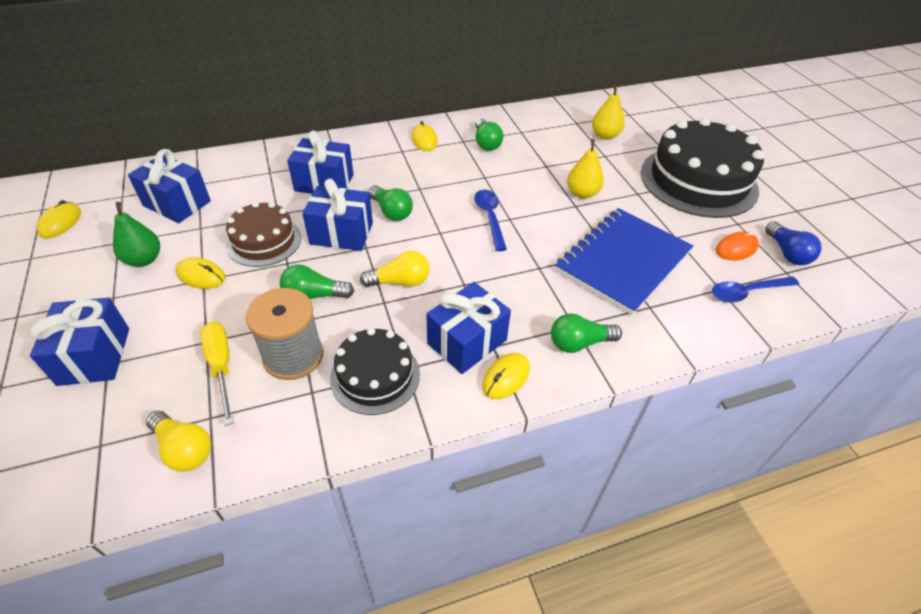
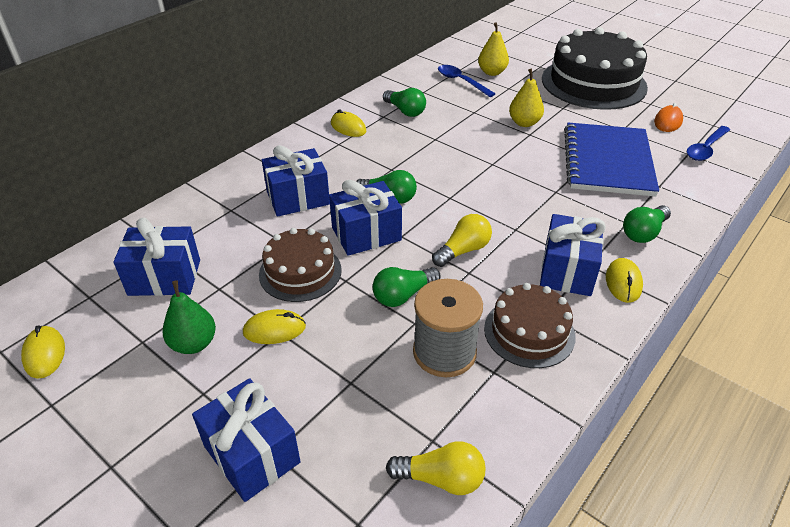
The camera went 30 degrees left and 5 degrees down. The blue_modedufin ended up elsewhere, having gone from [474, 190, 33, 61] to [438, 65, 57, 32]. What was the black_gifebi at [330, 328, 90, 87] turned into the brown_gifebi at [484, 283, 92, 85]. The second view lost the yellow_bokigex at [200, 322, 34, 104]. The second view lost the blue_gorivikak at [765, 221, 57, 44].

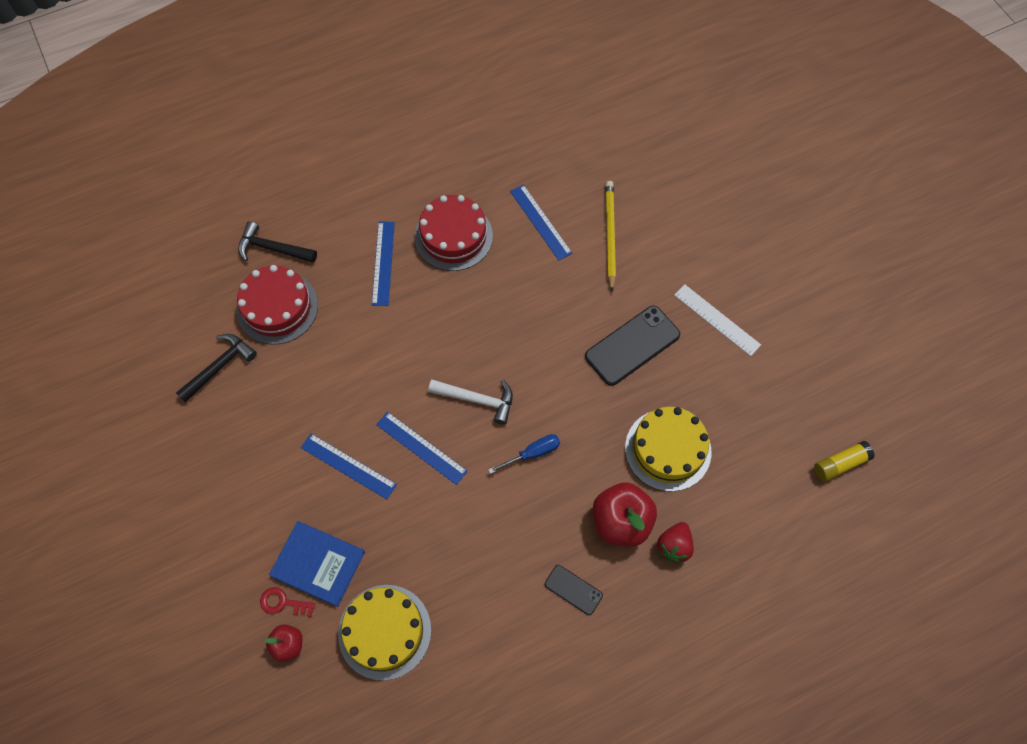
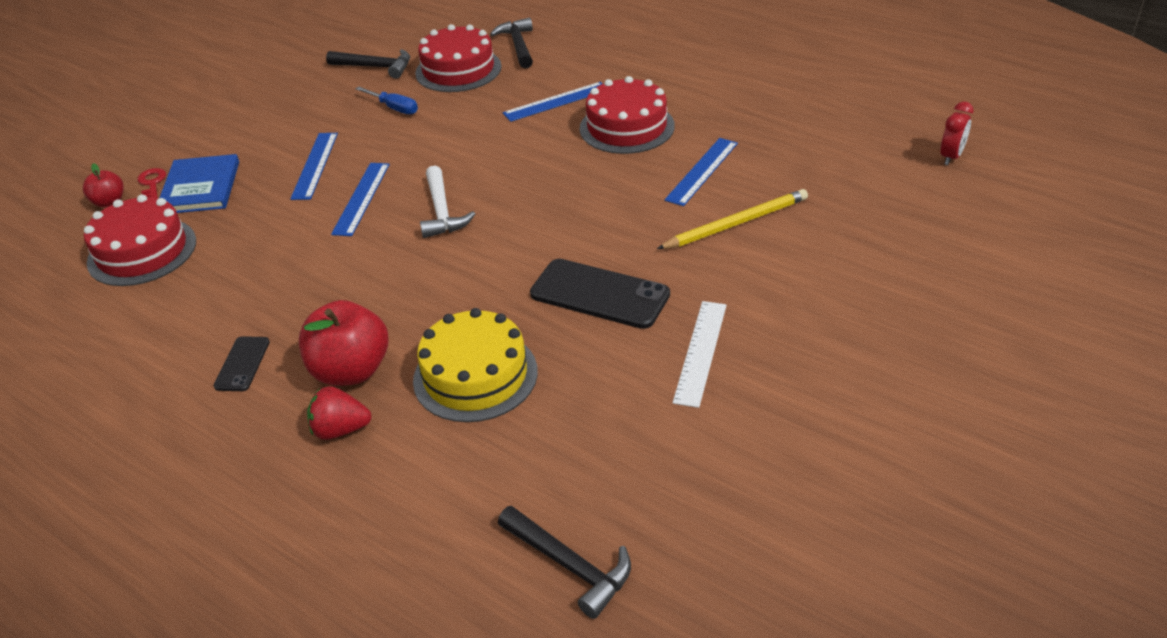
The camera went 65 degrees right and 25 degrees down. What was the yellow_gifebi at [338, 585, 93, 96] turned into the red_gifebi at [84, 195, 112, 91]. The blue_bokigex ended up elsewhere, having gone from [488, 434, 72, 40] to [355, 86, 63, 29]. Where the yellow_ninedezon stood at [814, 441, 61, 41], the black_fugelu came to stand at [498, 505, 133, 114]. The second view gained the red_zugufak at [940, 102, 33, 63].

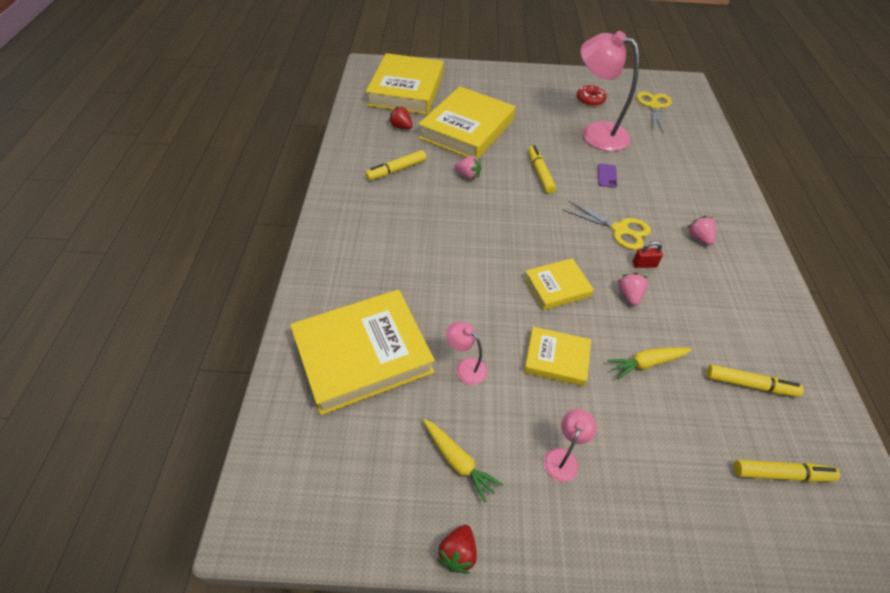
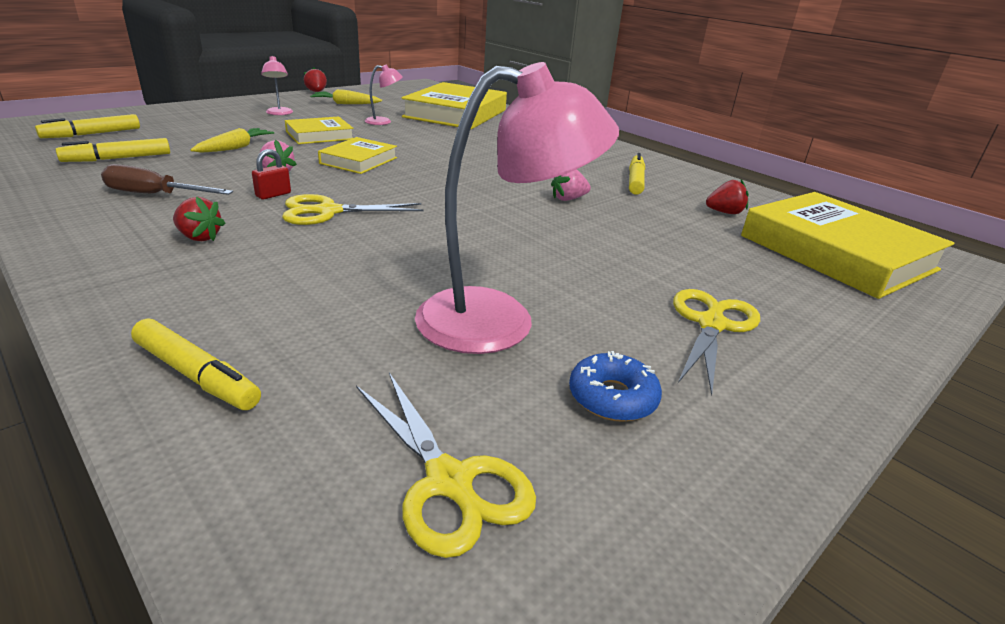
The camera went 135 degrees right and 20 degrees down. The second view gained the brown_bokigex at [101, 164, 132, 31]. The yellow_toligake ended up elsewhere, having gone from [528, 146, 28, 48] to [131, 319, 130, 91]. What was the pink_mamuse at [687, 216, 29, 29] turned into the red_mamuse at [173, 196, 53, 45]. What was the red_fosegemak at [577, 85, 30, 21] turned into the blue_fosegemak at [569, 351, 93, 71]. The second view gained the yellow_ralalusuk at [673, 289, 87, 107]. The second view lost the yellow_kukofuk at [418, 86, 97, 72]. The second view lost the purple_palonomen at [598, 164, 19, 24].

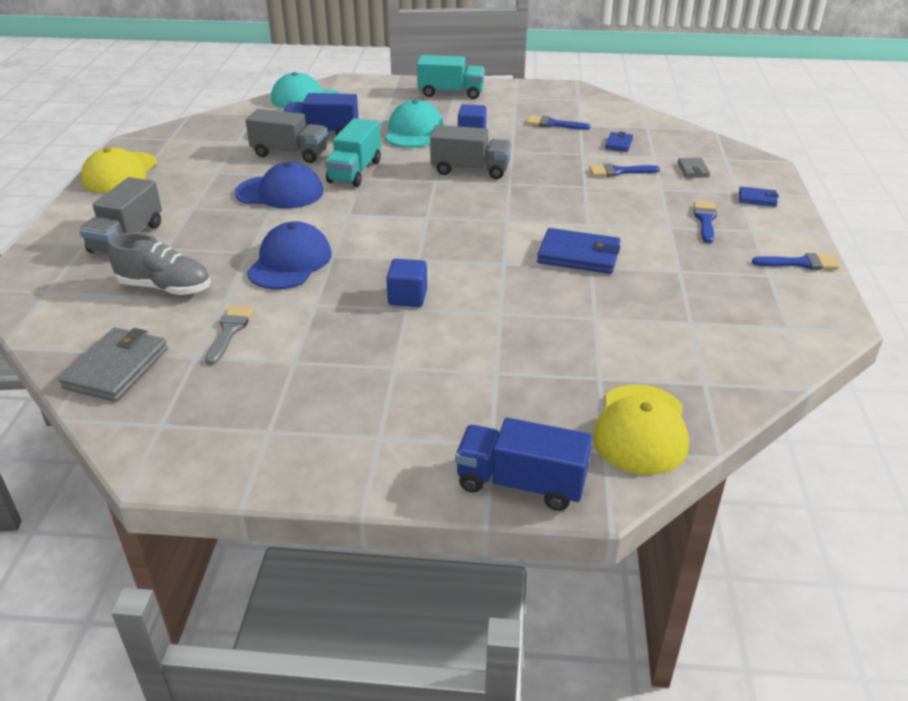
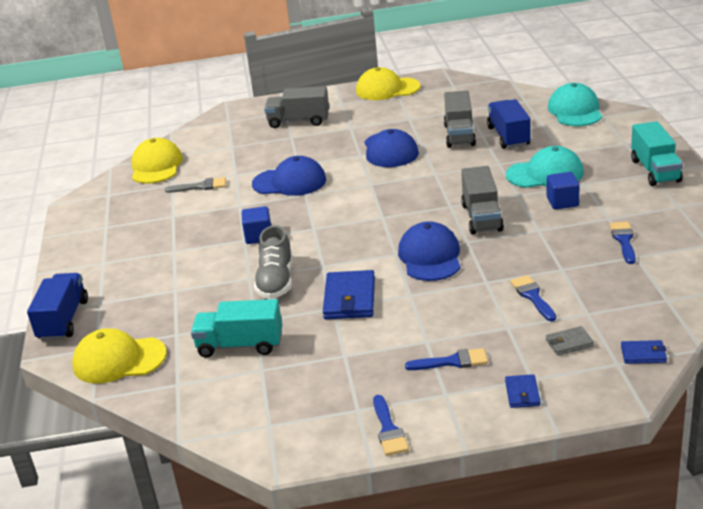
The camera went 80 degrees right and 5 degrees down. Where the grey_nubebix stood at [59, 328, 109, 74], the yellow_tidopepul came to stand at [132, 138, 51, 46]. The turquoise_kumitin ended up elsewhere, having gone from [325, 118, 56, 69] to [191, 299, 91, 59]. The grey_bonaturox ended up elsewhere, having gone from [108, 233, 103, 62] to [254, 225, 39, 74]. The second view gained the blue_tidopepul at [398, 221, 63, 60]. The blue_nubebix ended up elsewhere, having gone from [605, 132, 28, 20] to [621, 340, 46, 24].

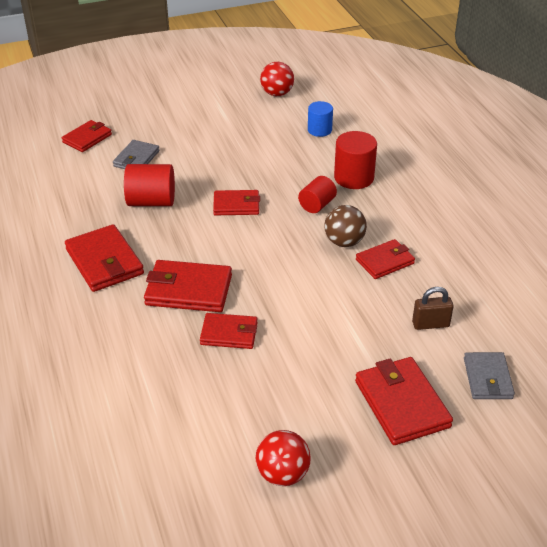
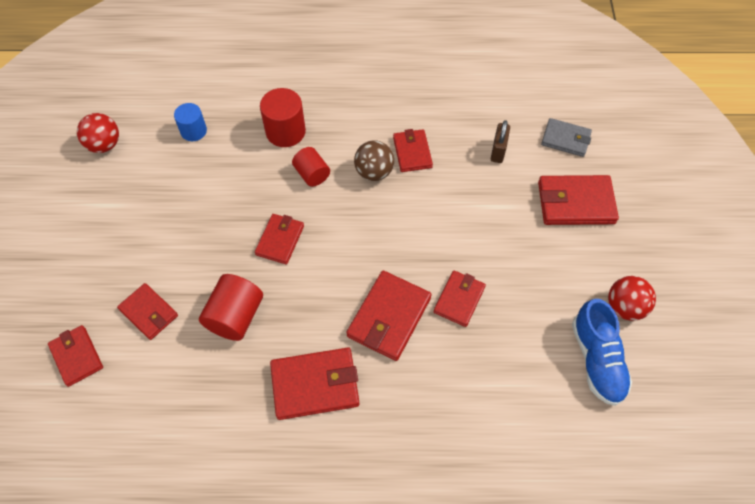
The camera went 70 degrees left and 20 degrees up. What was the grey_nubebix at [113, 140, 47, 29] turned into the red_nubebix at [117, 283, 61, 57]. The second view gained the blue_bonaturox at [572, 299, 60, 107].

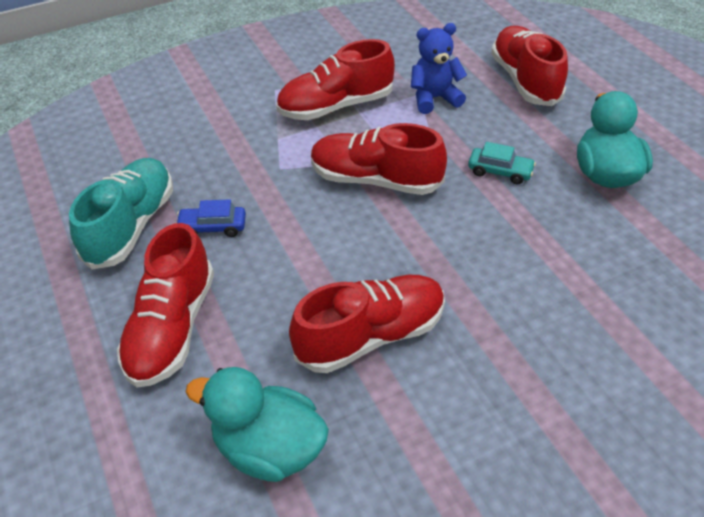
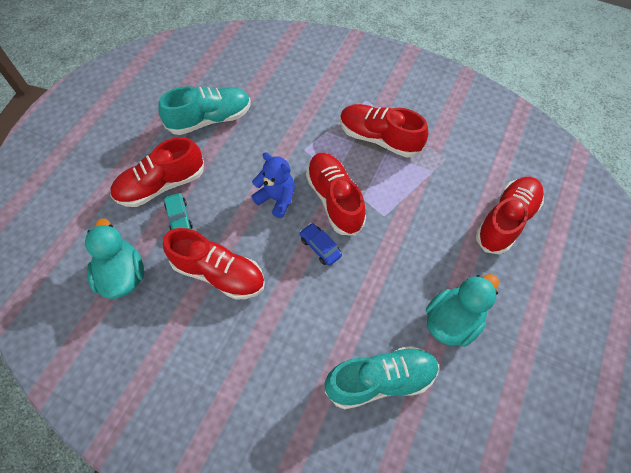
The camera went 50 degrees right and 15 degrees up. The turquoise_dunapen ended up elsewhere, having gone from [468, 142, 68, 42] to [164, 193, 29, 37]. The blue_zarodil ended up elsewhere, having gone from [411, 23, 56, 91] to [251, 152, 44, 66]. The blue_dunapen ended up elsewhere, having gone from [177, 199, 69, 38] to [300, 223, 42, 43]. The second view gained the turquoise_bonaturox at [325, 346, 114, 63].

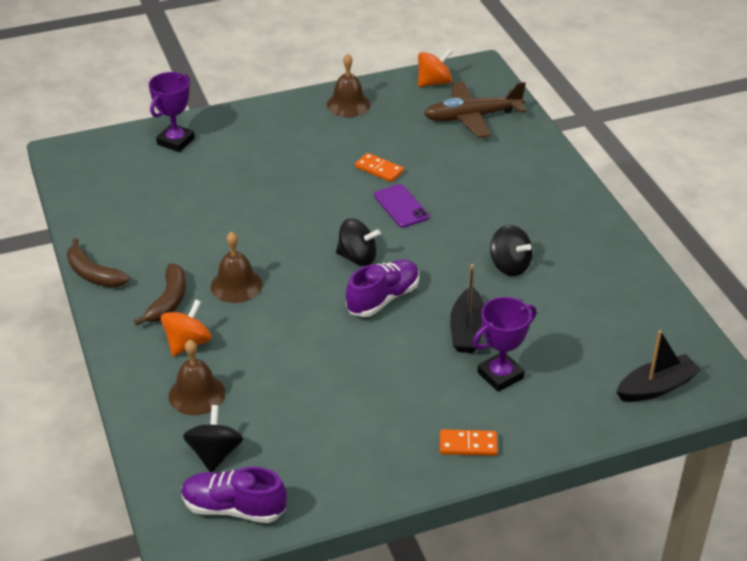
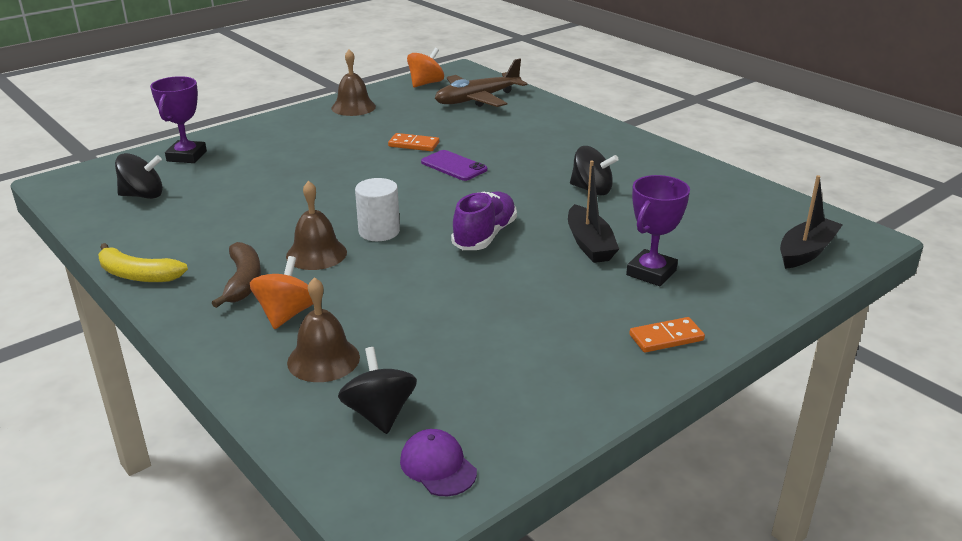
The camera went 20 degrees left and 10 degrees down. What was the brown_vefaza at [67, 238, 63, 50] turned into the yellow_vefaza at [98, 243, 90, 39]. The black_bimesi ended up elsewhere, having gone from [336, 218, 45, 48] to [115, 153, 48, 46]. The second view gained the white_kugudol at [355, 178, 45, 63]. Where the purple_bonaturox stood at [181, 467, 106, 56], the purple_tidopepul came to stand at [400, 429, 77, 67].

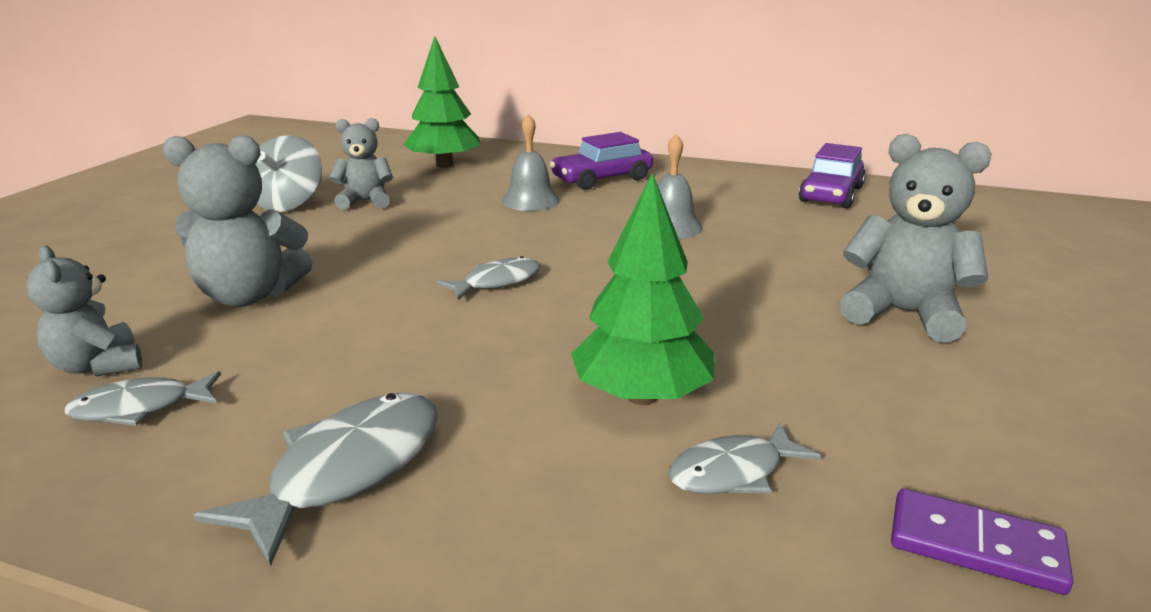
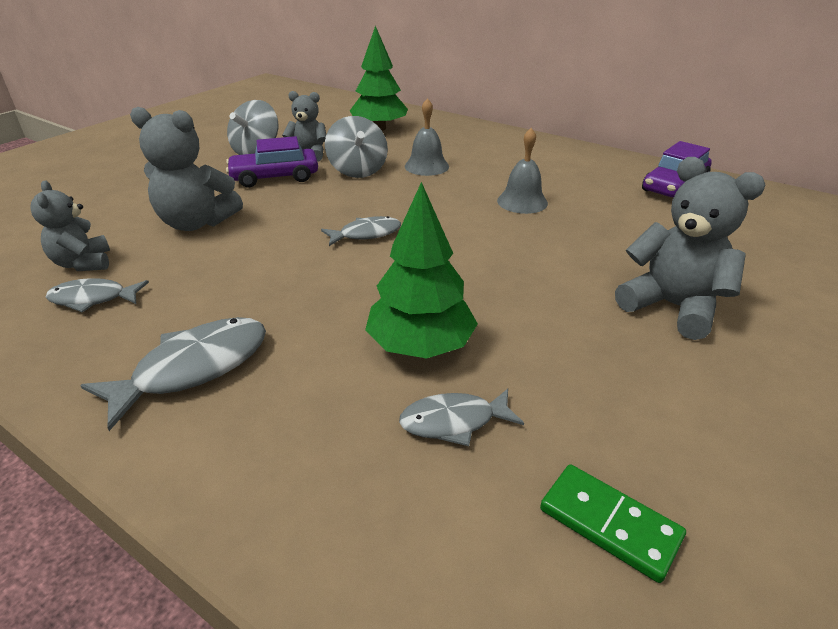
The camera went 15 degrees right and 10 degrees up. The purple_dunapen ended up elsewhere, having gone from [550, 132, 103, 58] to [226, 136, 92, 52]. The second view gained the grey_bimesi at [325, 116, 63, 62]. What was the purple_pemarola at [891, 489, 182, 106] turned into the green_pemarola at [540, 464, 146, 119].

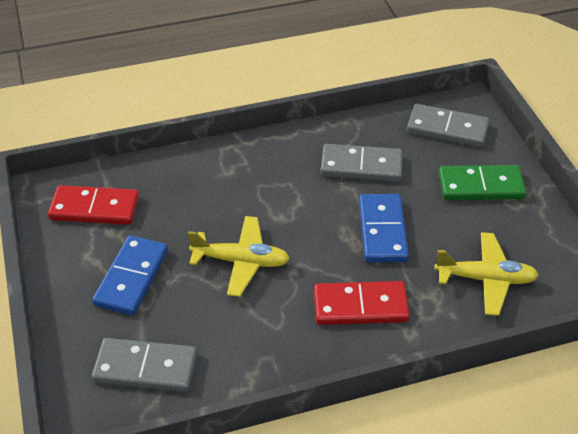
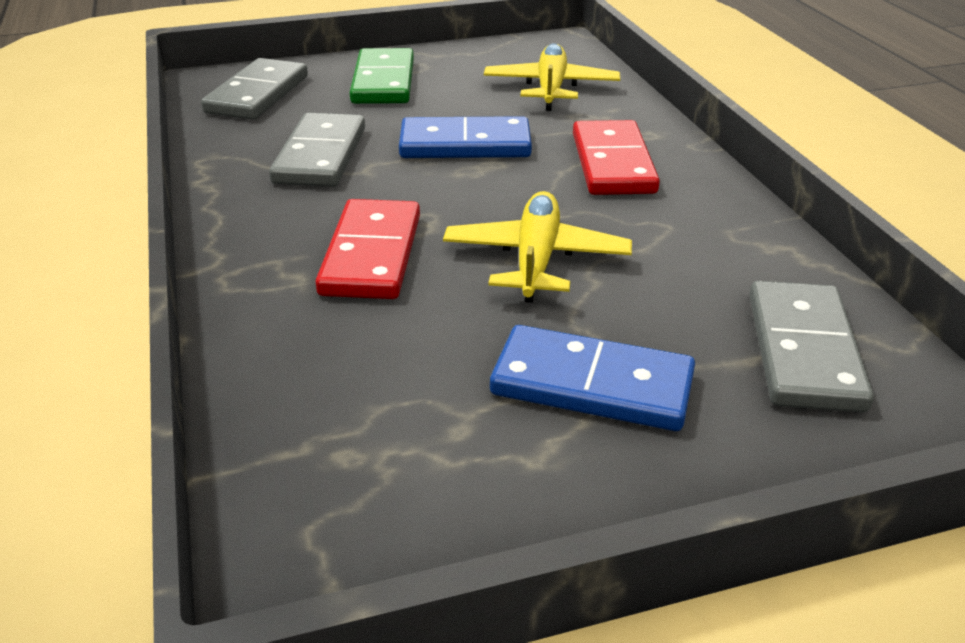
The camera went 90 degrees left and 10 degrees down. The red_pemarola ended up elsewhere, having gone from [48, 185, 91, 40] to [315, 199, 105, 100].

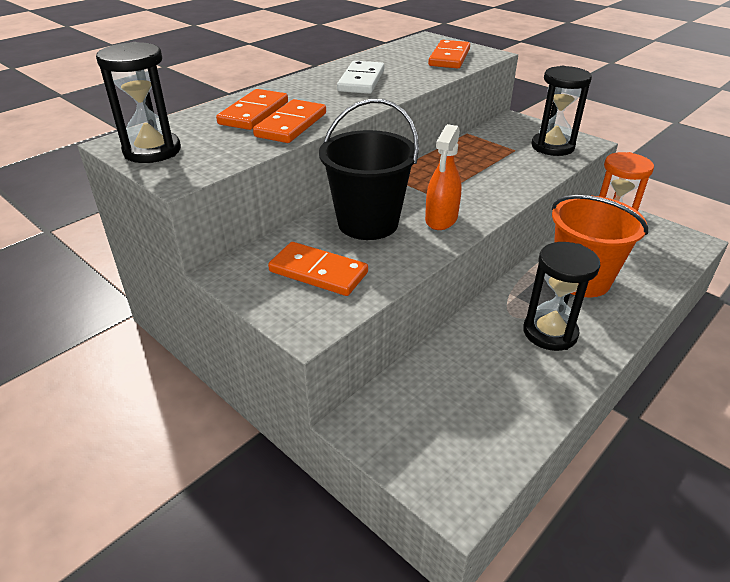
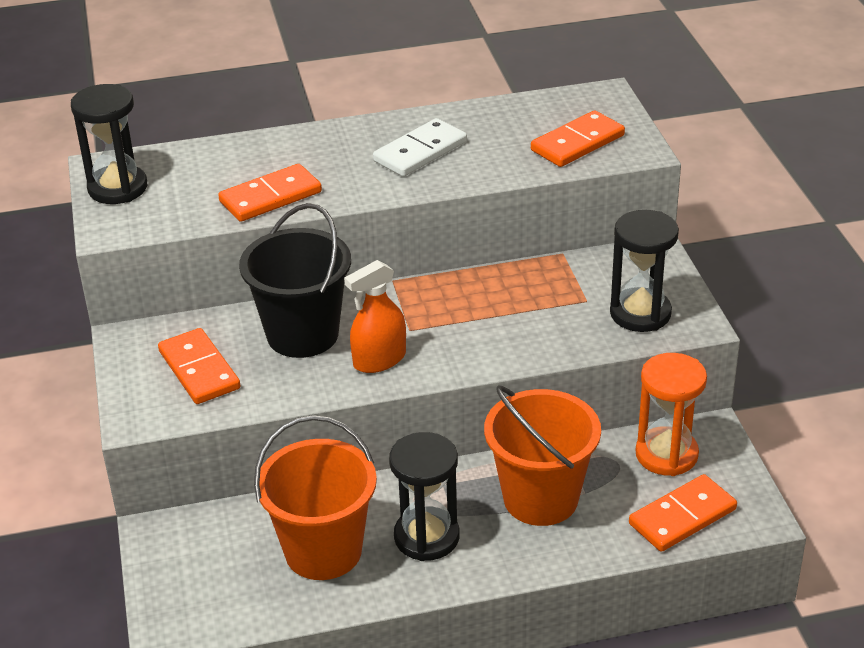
The camera went 35 degrees right and 0 degrees up. The second view gained the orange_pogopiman at [254, 415, 123, 165]. The orange_pemarola ended up elsewhere, having gone from [216, 89, 72, 41] to [629, 474, 108, 78].

